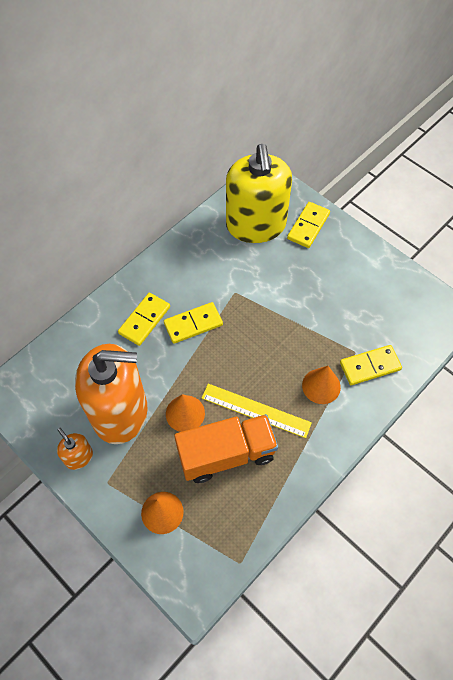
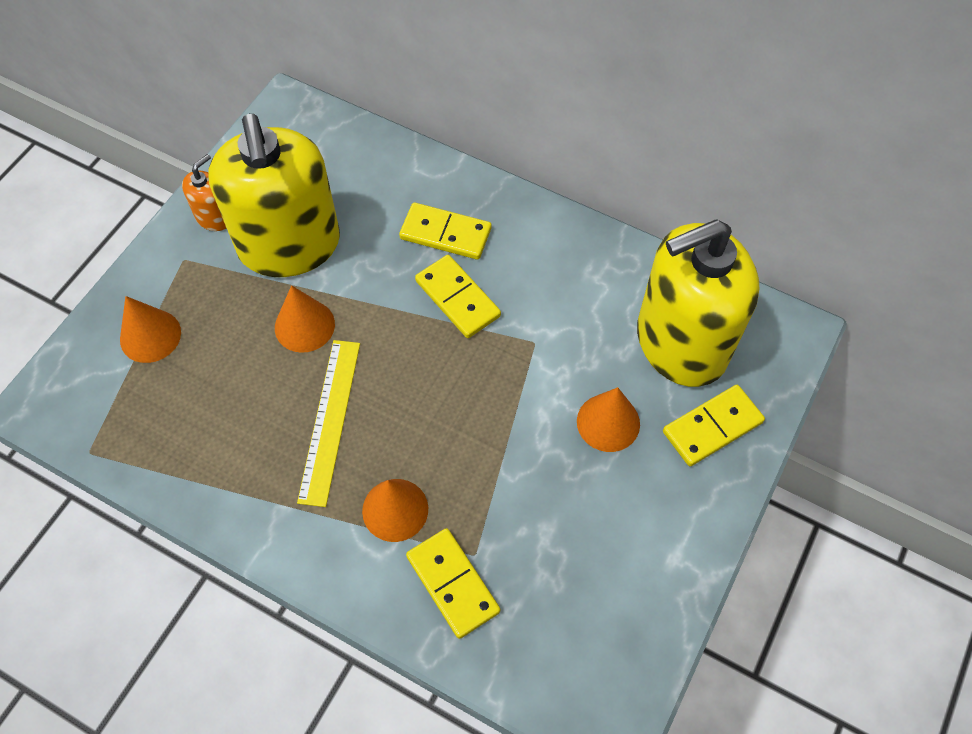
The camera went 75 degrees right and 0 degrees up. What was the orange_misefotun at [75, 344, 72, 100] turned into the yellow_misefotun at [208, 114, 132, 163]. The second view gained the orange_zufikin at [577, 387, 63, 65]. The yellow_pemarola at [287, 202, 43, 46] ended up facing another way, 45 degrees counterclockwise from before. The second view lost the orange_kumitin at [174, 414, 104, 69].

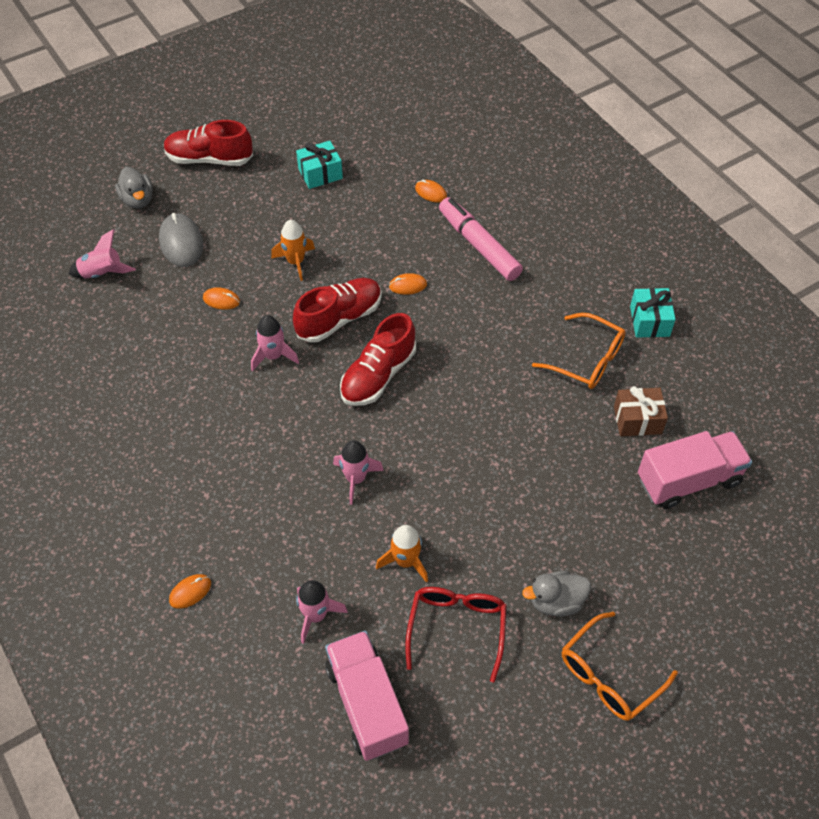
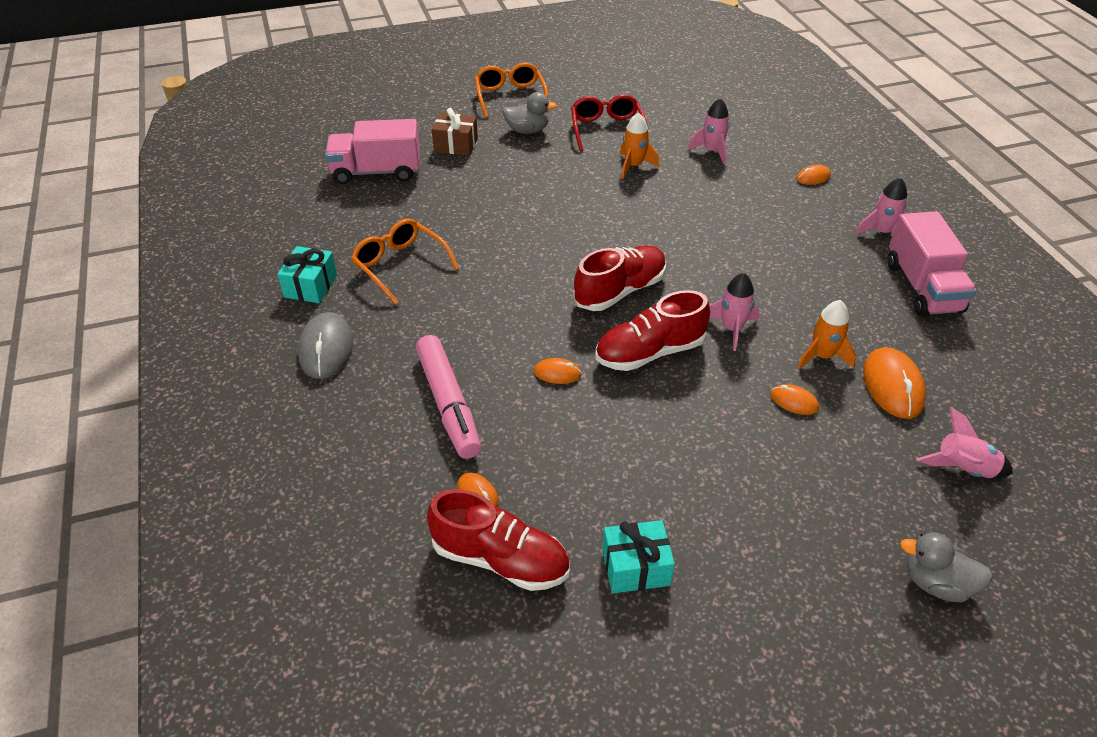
The camera went 165 degrees left and 10 degrees down. The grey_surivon ended up elsewhere, having gone from [159, 213, 44, 54] to [298, 312, 55, 67]. The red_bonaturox ended up elsewhere, having gone from [164, 120, 89, 46] to [427, 489, 143, 102]. The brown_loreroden ended up elsewhere, having gone from [614, 386, 54, 50] to [432, 108, 46, 48]. The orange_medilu at [562, 612, 116, 109] ended up facing another way, 75 degrees counterclockwise from before. The red_medilu at [405, 587, 101, 96] ended up facing another way, 150 degrees clockwise from before. The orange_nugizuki ended up elsewhere, having gone from [271, 220, 44, 61] to [797, 300, 59, 69]. The pink_nugizuki ended up elsewhere, having gone from [333, 440, 51, 65] to [855, 177, 52, 58]. The second view gained the orange_surivon at [863, 347, 63, 72]. The pink_kumitin ended up elsewhere, having gone from [325, 631, 84, 130] to [887, 211, 90, 106]. The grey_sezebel at [115, 167, 38, 42] ended up facing another way, 60 degrees counterclockwise from before.

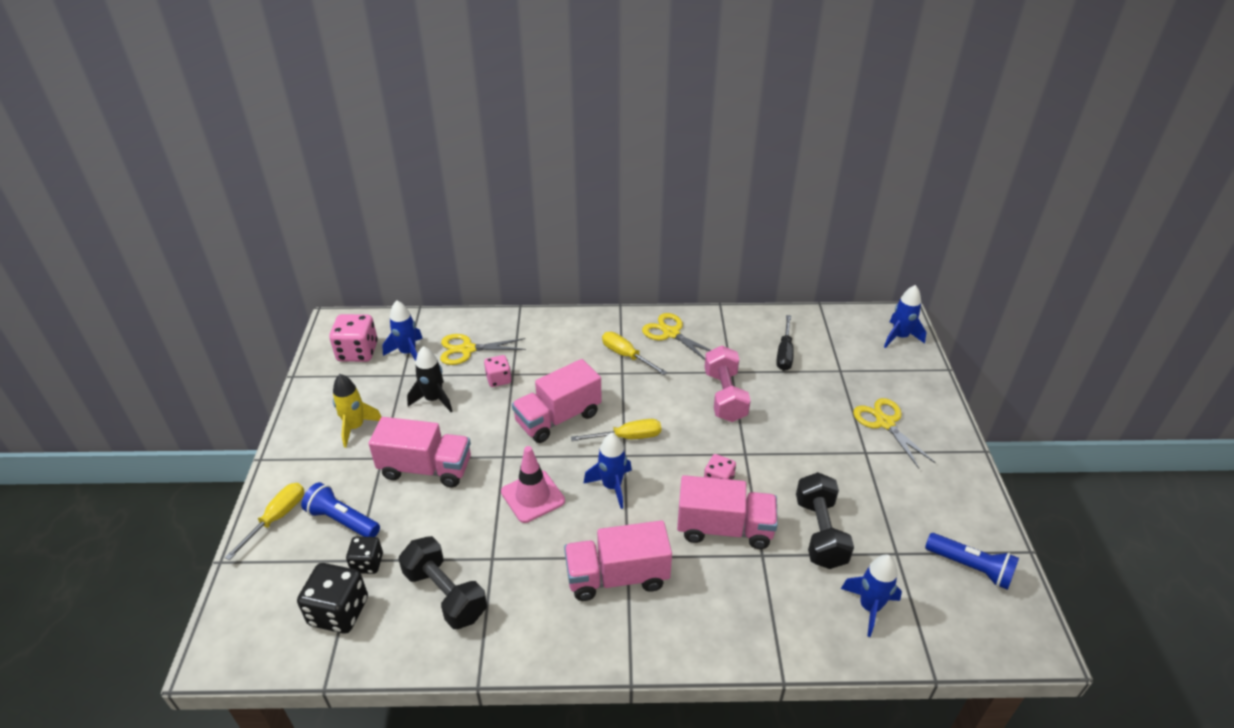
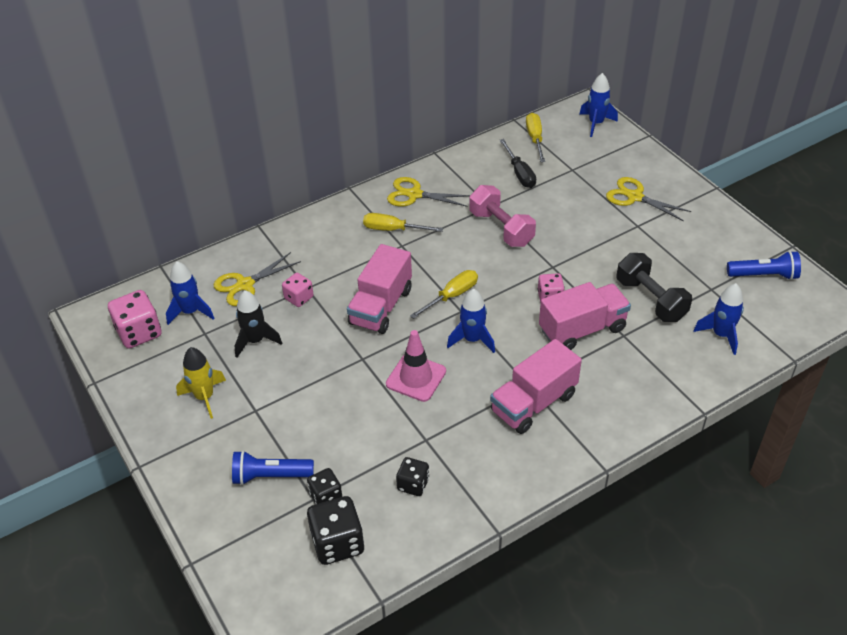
The camera went 30 degrees left and 5 degrees up. Where the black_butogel stood at [398, 536, 89, 93], the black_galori came to stand at [396, 457, 33, 39]. The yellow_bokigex ended up elsewhere, having gone from [224, 483, 80, 77] to [526, 113, 19, 49]. The second view lost the pink_kumitin at [369, 417, 102, 70].

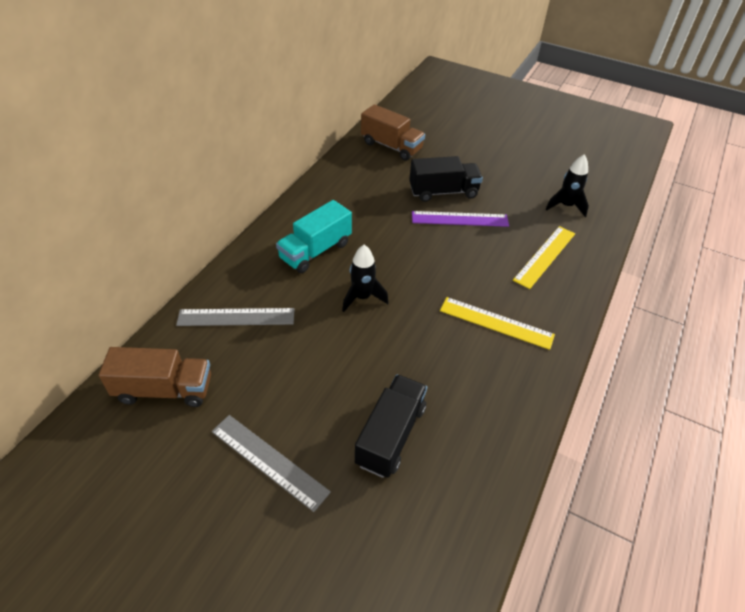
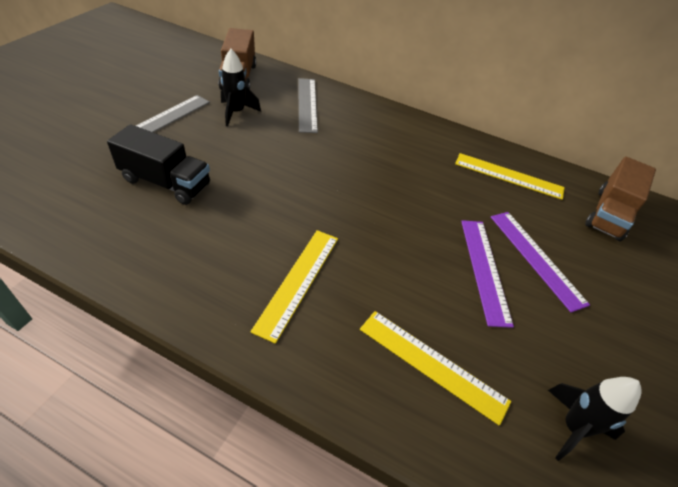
The camera went 85 degrees right and 0 degrees up. The black_nugizuki ended up elsewhere, having gone from [342, 245, 47, 67] to [221, 49, 40, 77]. The second view gained the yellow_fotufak at [455, 153, 110, 47]. Where the black_kumitin stood at [409, 156, 74, 46], the purple_fotufak came to stand at [491, 212, 99, 100]. The second view lost the turquoise_kumitin at [276, 200, 76, 73].

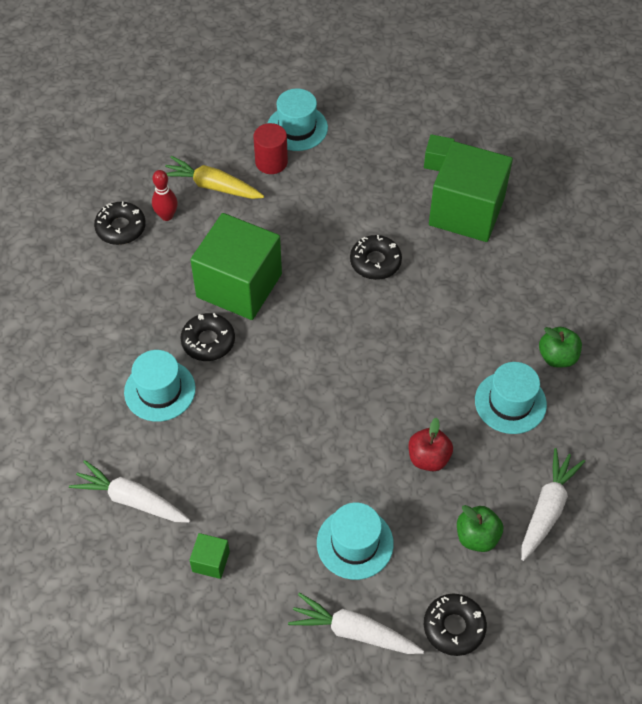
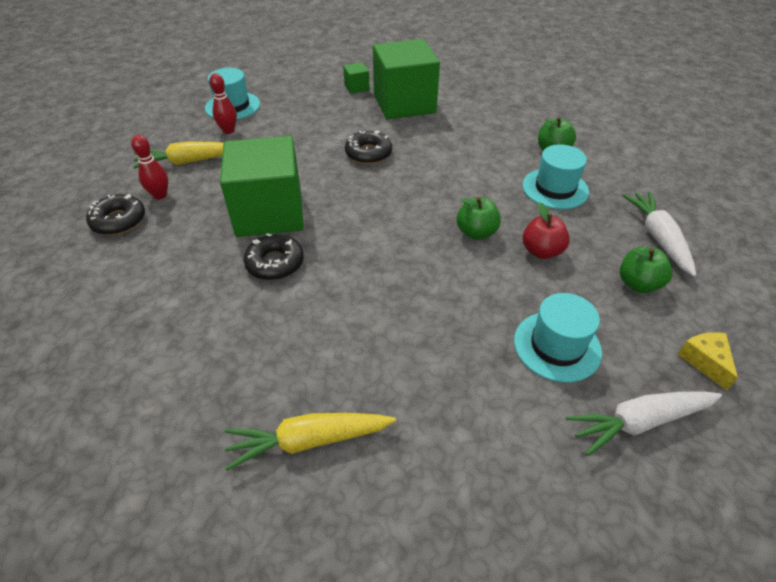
The camera went 35 degrees left and 10 degrees down. Where the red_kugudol stood at [253, 123, 35, 51], the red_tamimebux came to stand at [209, 73, 28, 61]. What was the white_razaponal at [69, 460, 121, 63] turned into the yellow_razaponal at [225, 413, 171, 58]. The second view gained the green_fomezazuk at [457, 197, 44, 43]. Where the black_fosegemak stood at [424, 593, 63, 63], the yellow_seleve came to stand at [678, 332, 60, 59]. The second view lost the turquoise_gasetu at [124, 350, 72, 72]. The second view lost the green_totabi at [189, 533, 41, 46].

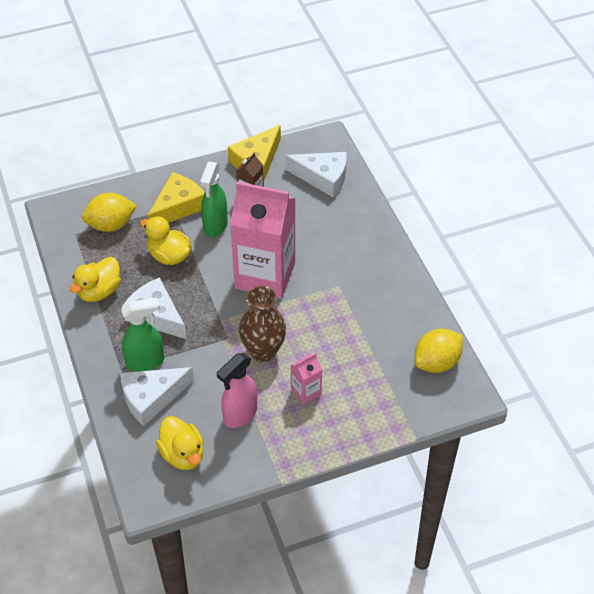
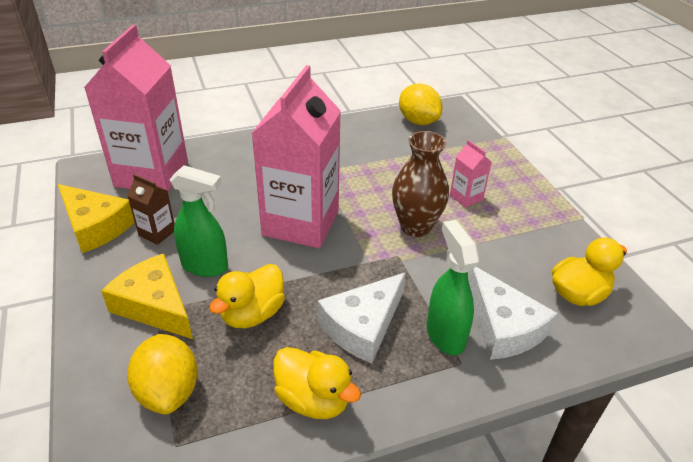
The camera went 90 degrees left and 10 degrees down. Where the white_seleve stood at [285, 152, 62, 45], the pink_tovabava came to stand at [84, 24, 104, 168]. The second view lost the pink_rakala at [217, 353, 40, 75].

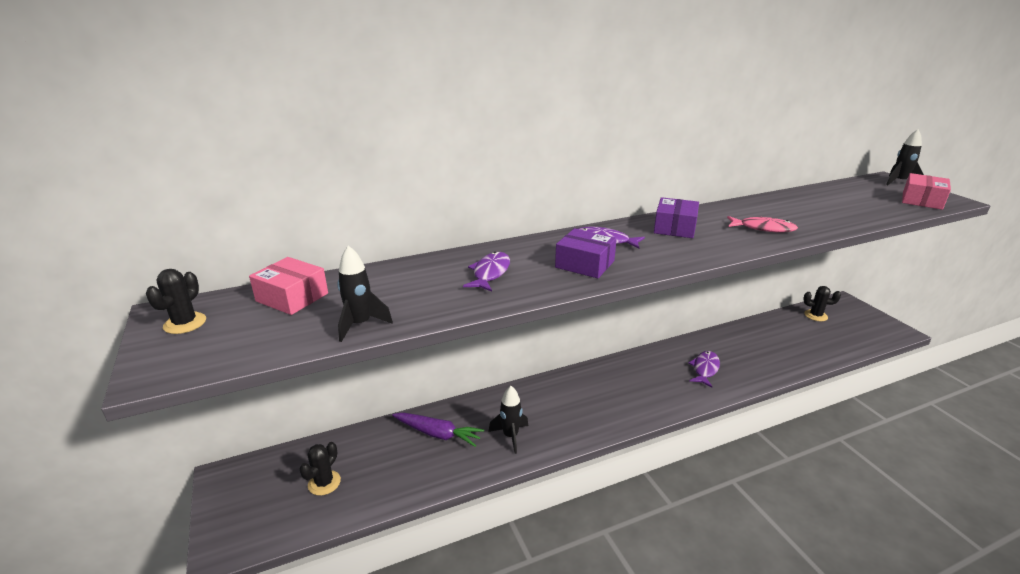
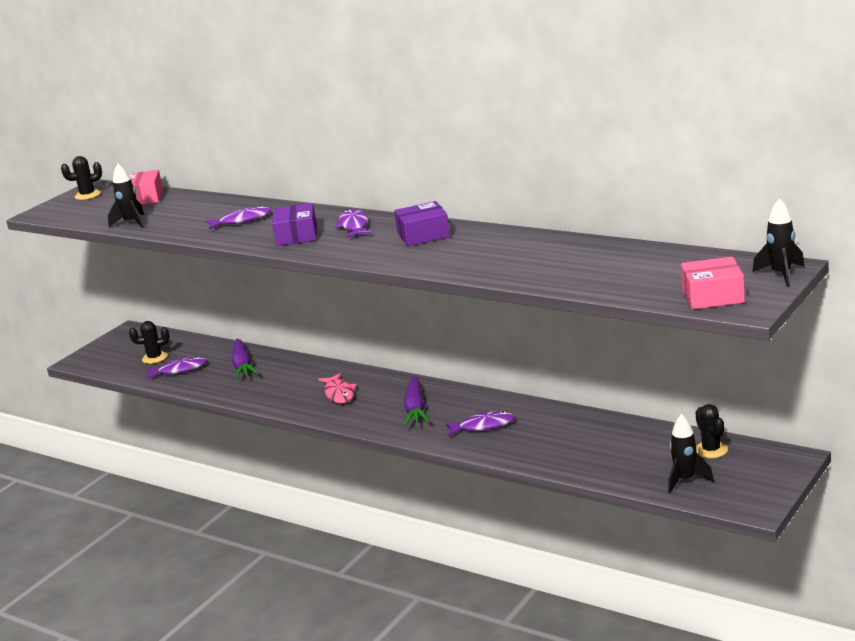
The camera went 60 degrees right and 5 degrees down. The second view gained the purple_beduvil at [146, 357, 61, 22]. The pink_beduvil ended up elsewhere, having gone from [727, 216, 71, 16] to [318, 373, 39, 31]. The second view gained the purple_razaponal at [404, 376, 26, 50]. The black_nugizuki ended up elsewhere, having gone from [489, 386, 39, 68] to [668, 414, 46, 79].

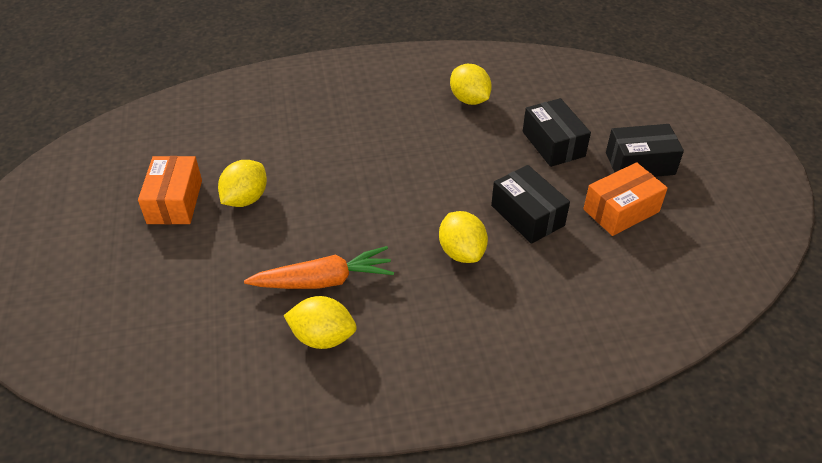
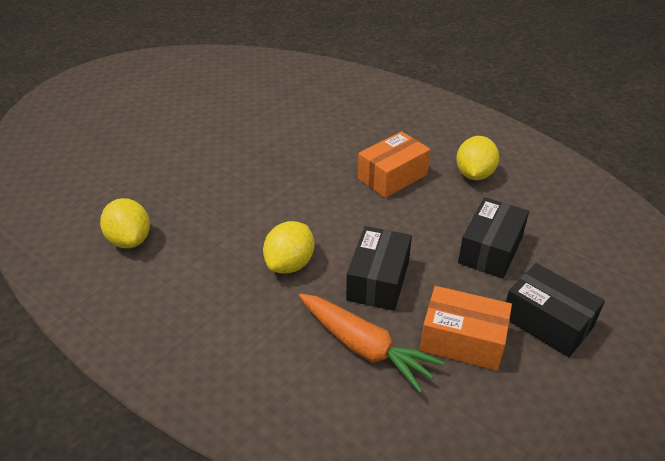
The camera went 50 degrees right and 5 degrees down. The orange_razaponal ended up elsewhere, having gone from [244, 246, 150, 43] to [299, 294, 145, 99]. The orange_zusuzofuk ended up elsewhere, having gone from [138, 156, 64, 68] to [358, 131, 73, 67]. The second view lost the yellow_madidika at [218, 160, 49, 47].

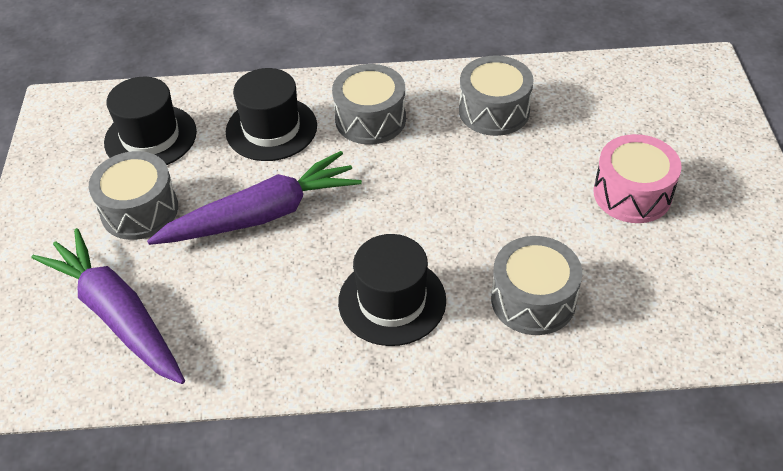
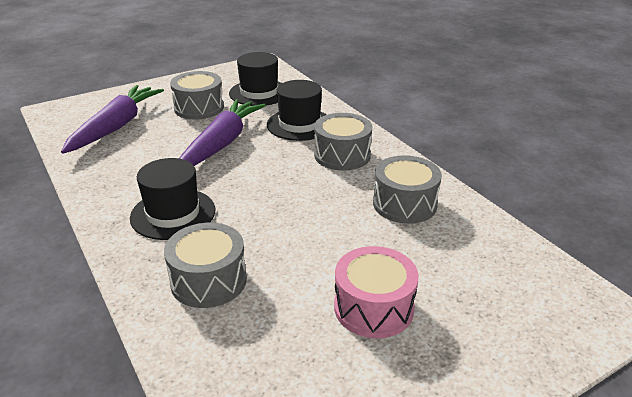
The camera went 60 degrees right and 15 degrees down. The purple_razaponal at [147, 151, 215, 94] ended up facing another way, 105 degrees counterclockwise from before.

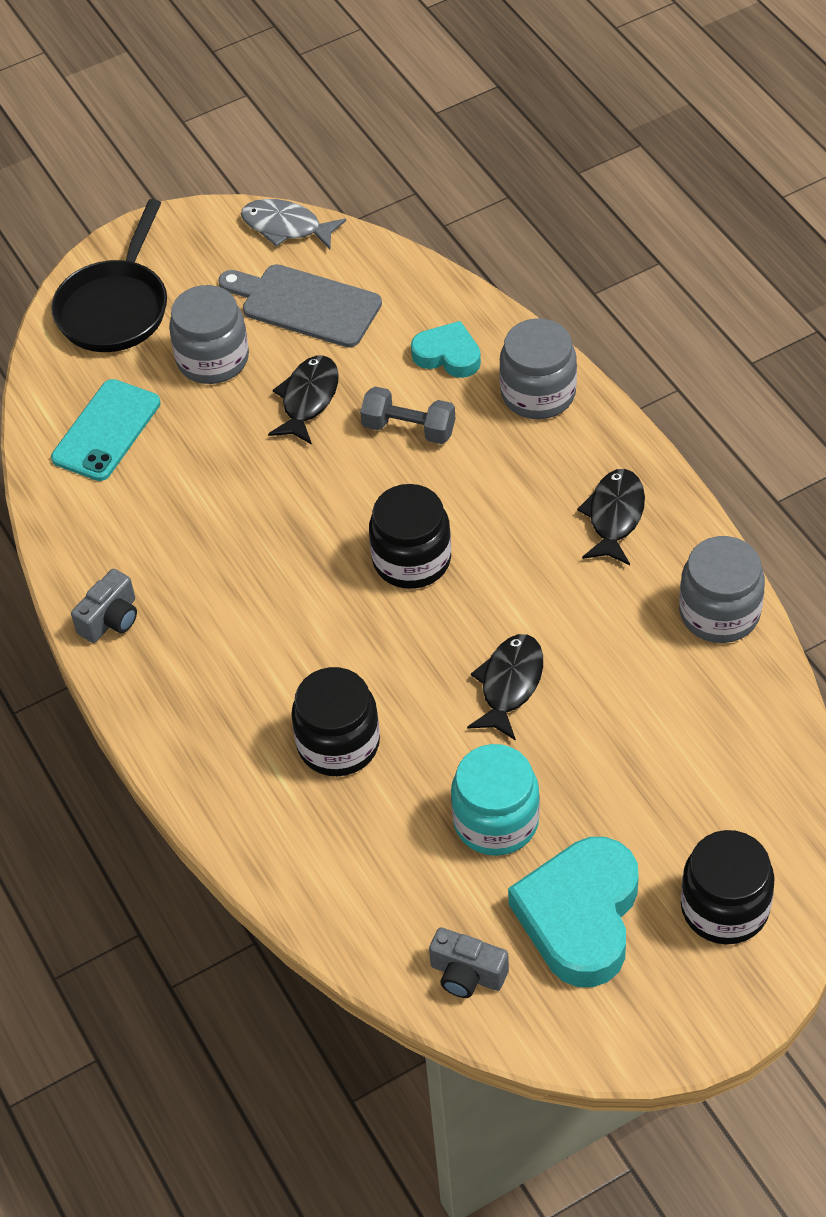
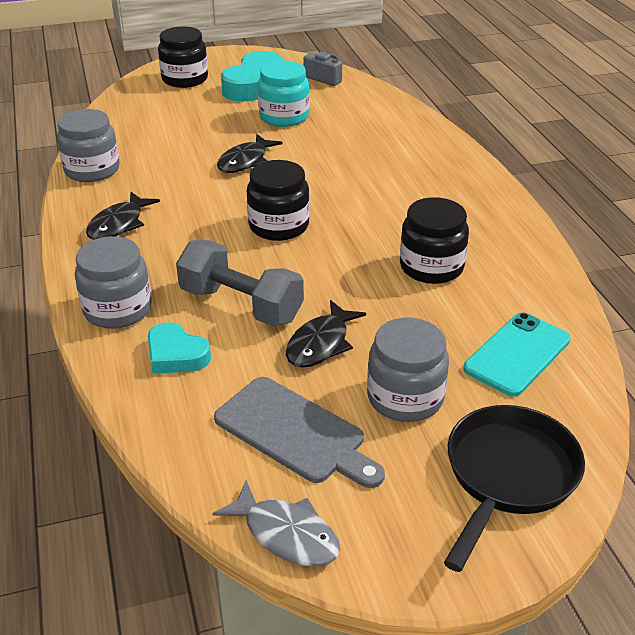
The camera went 170 degrees left and 15 degrees down. The size of the grey_butogel at [360, 386, 95, 58] changed by a factor of 1.53. The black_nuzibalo ended up elsewhere, having gone from [291, 667, 89, 109] to [400, 197, 69, 87]. The second view lost the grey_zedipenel at [71, 569, 66, 74].

